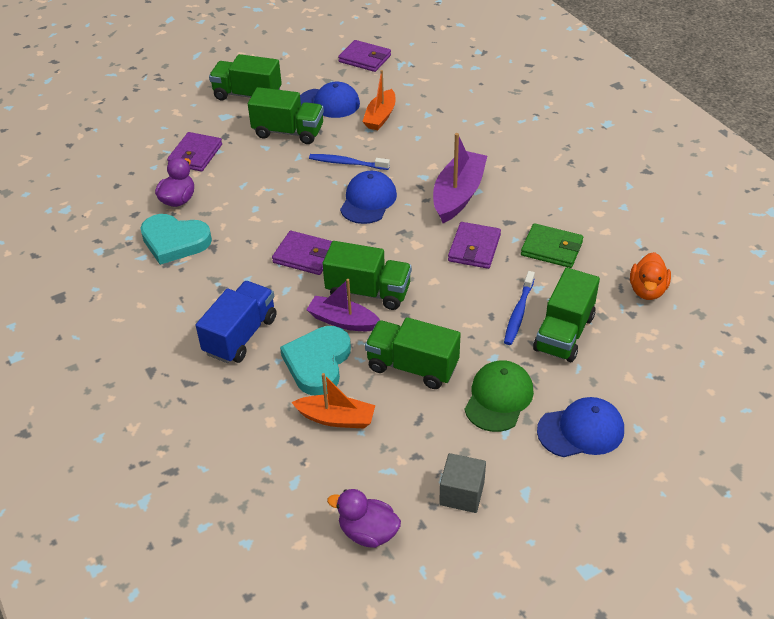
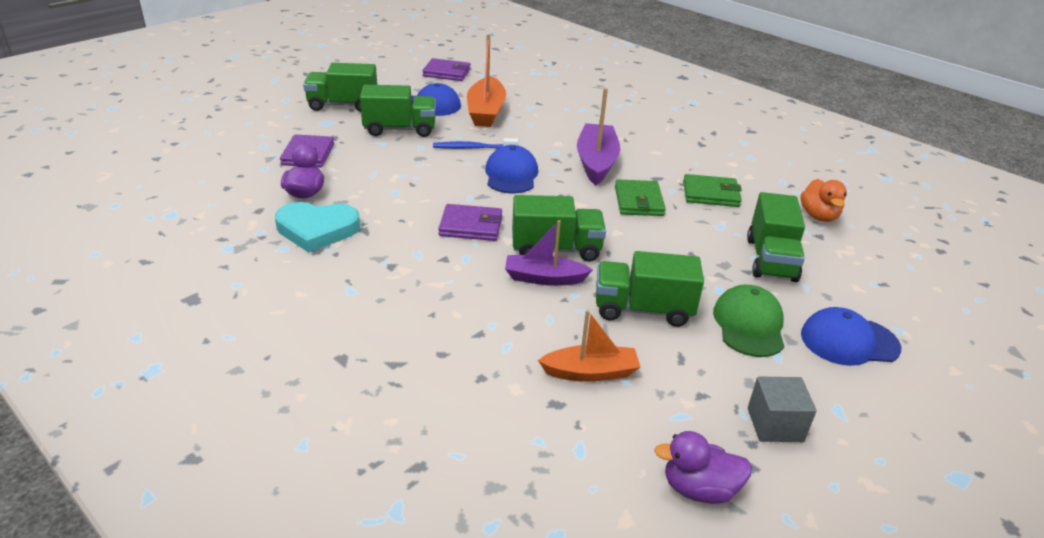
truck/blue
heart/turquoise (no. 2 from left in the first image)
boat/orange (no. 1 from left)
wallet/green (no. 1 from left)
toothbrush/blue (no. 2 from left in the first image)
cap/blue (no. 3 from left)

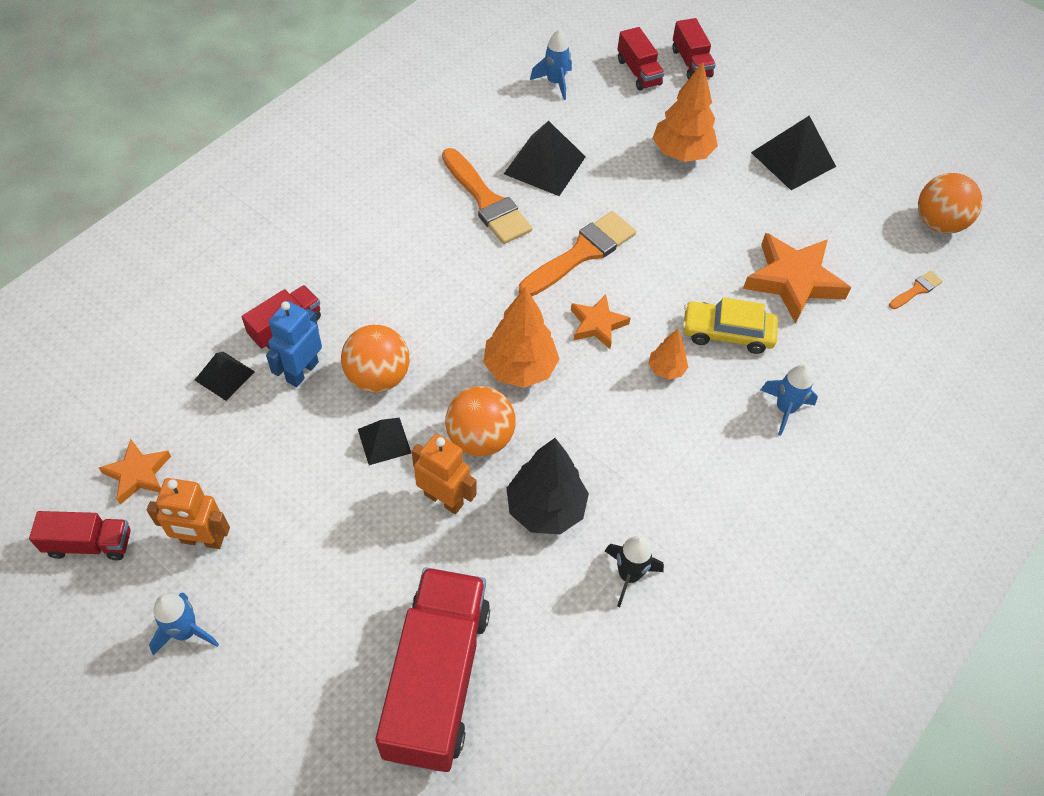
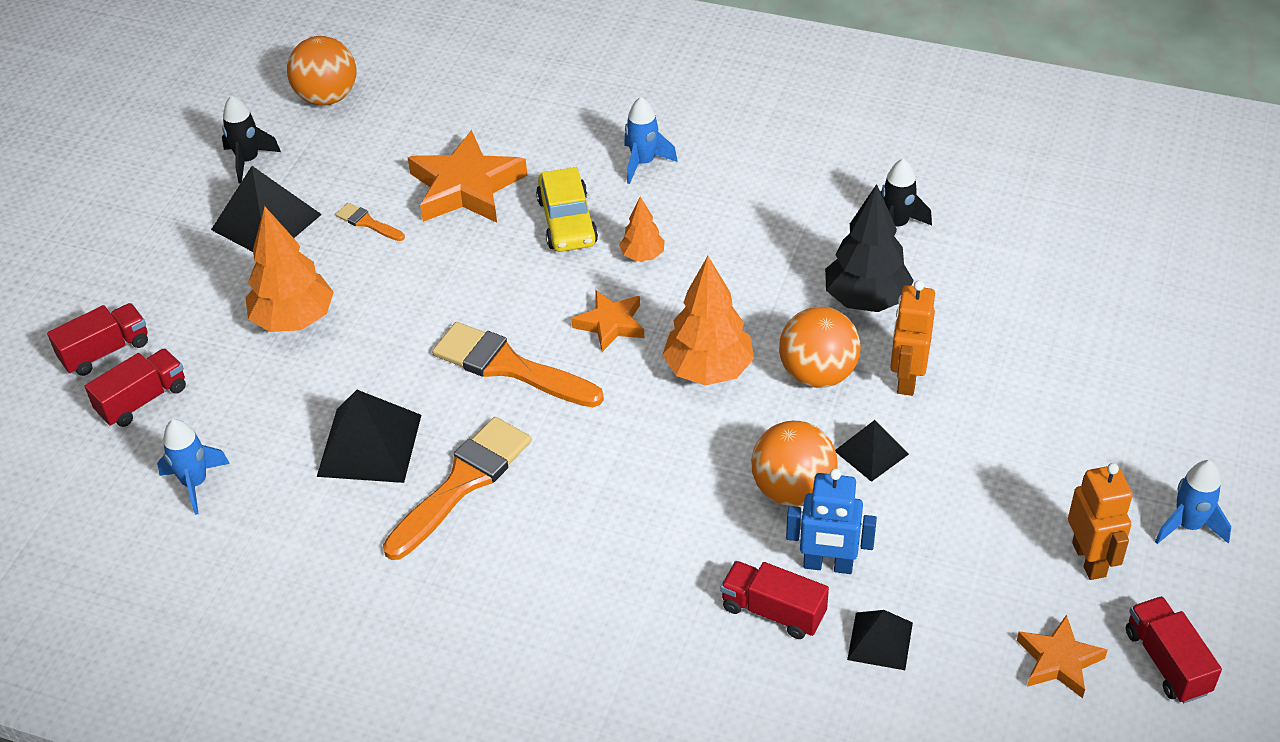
truck/red (no. 3 from left in the first image)
brush/orange (no. 1 from left)
rocket/black (no. 1 from left)

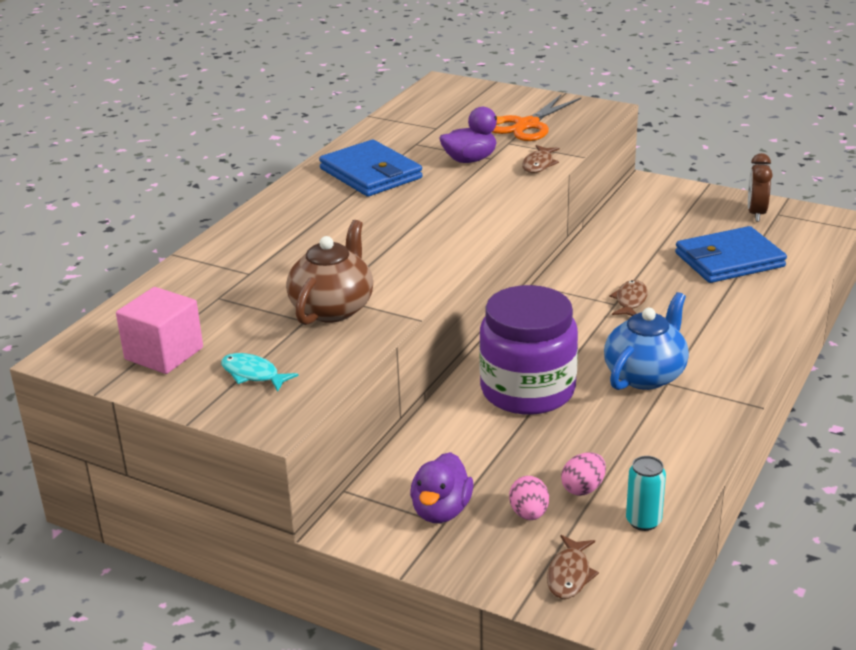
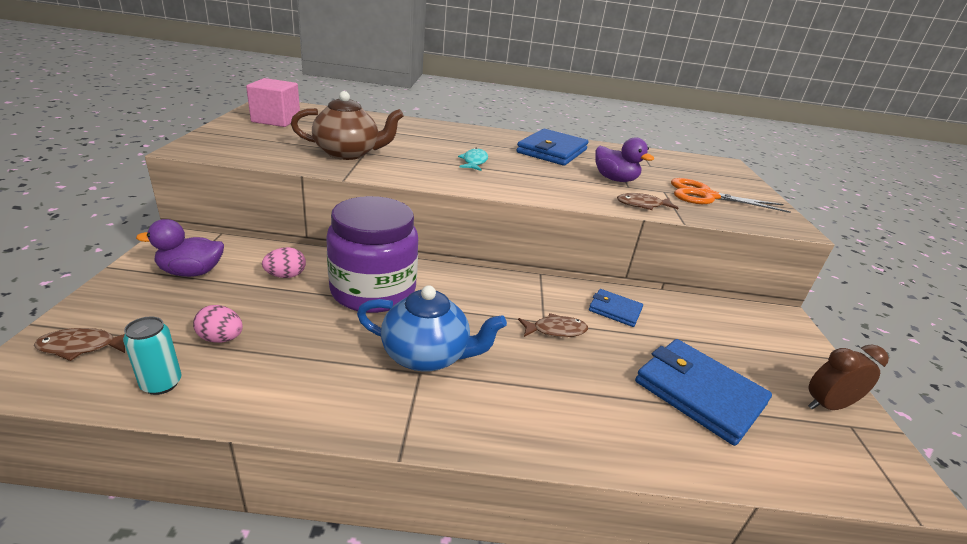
fish/turquoise
egg/pink (no. 2 from left)
wallet/blue (no. 2 from left)

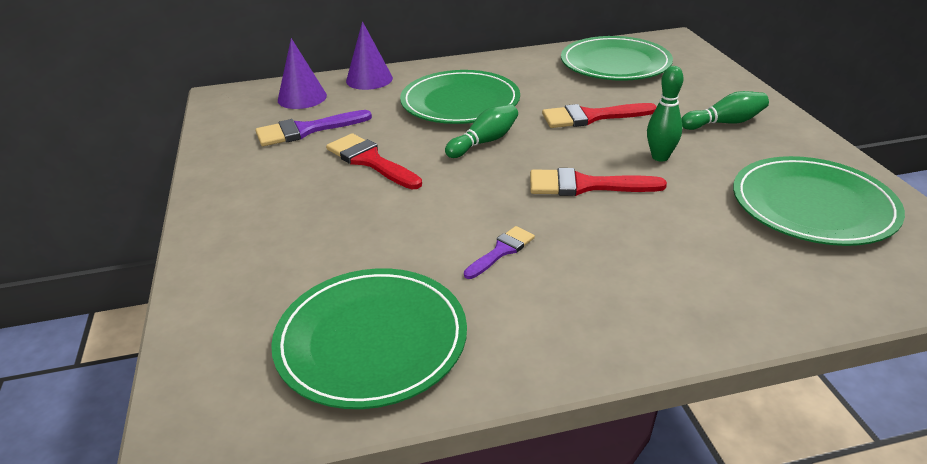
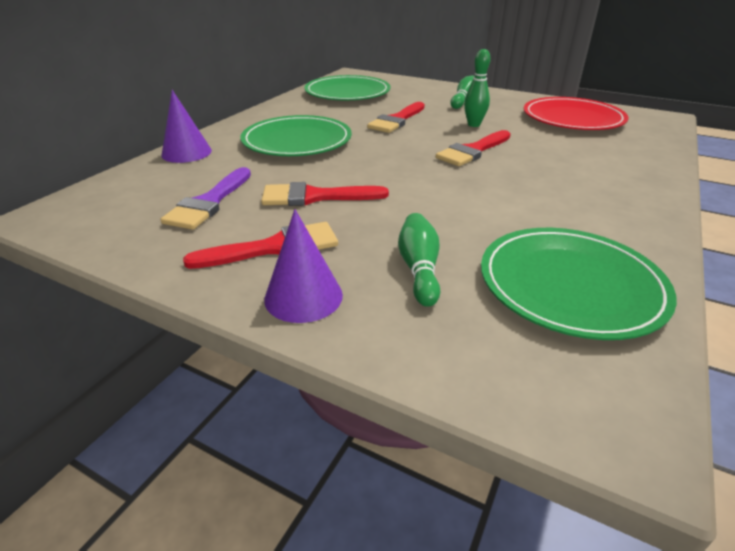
cone/purple (no. 2 from left)
bowling pin/green (no. 1 from left)
brush/purple (no. 2 from left in the first image)
plate/red
brush/red (no. 1 from left)

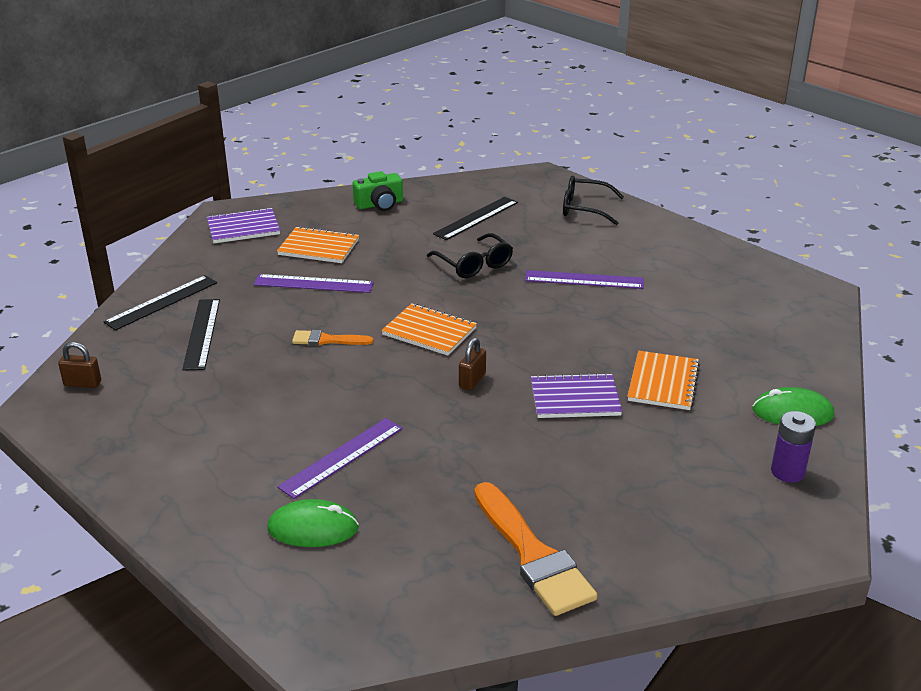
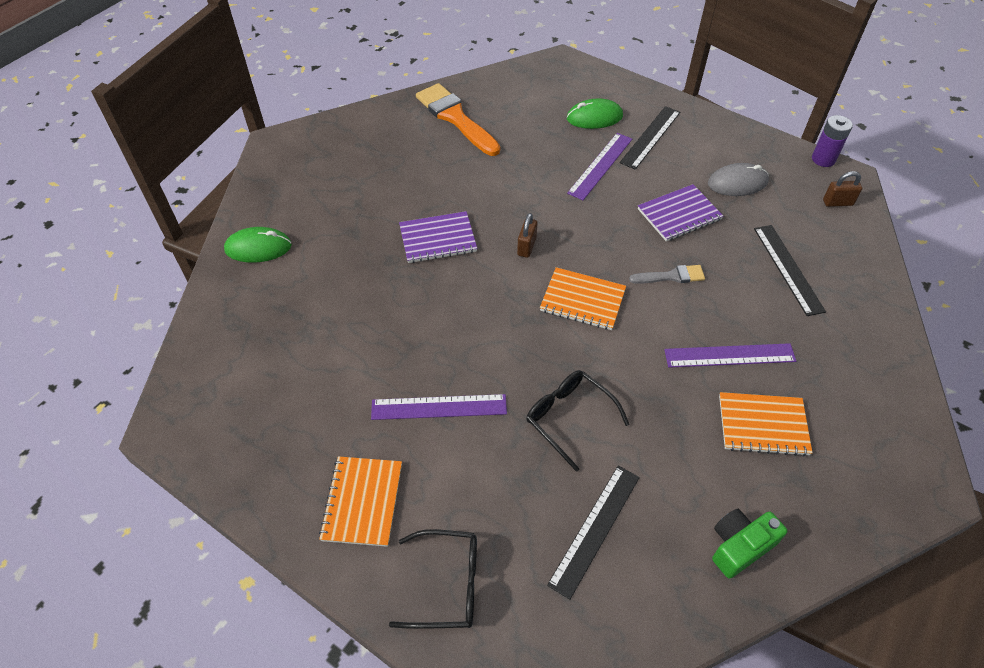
ruler/black (no. 2 from left)
notebook/purple (no. 2 from left)
brush/grey
notebook/orange (no. 1 from left)
battery/purple
mouse/grey

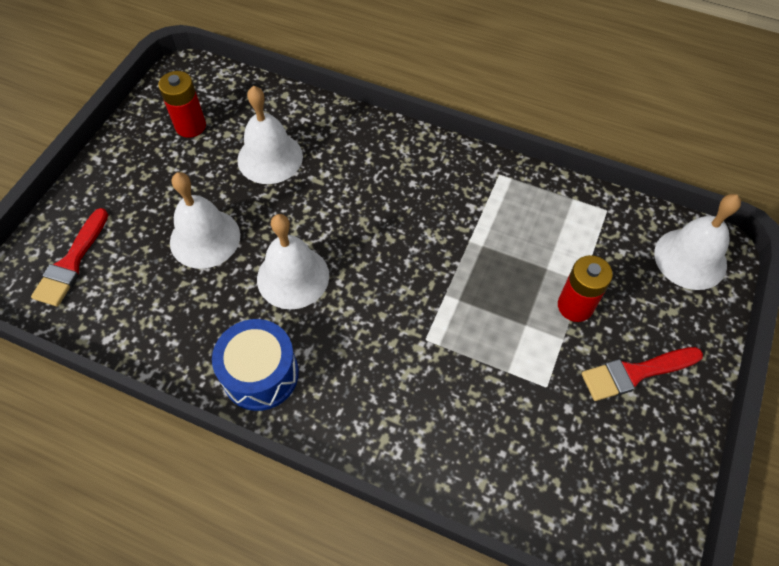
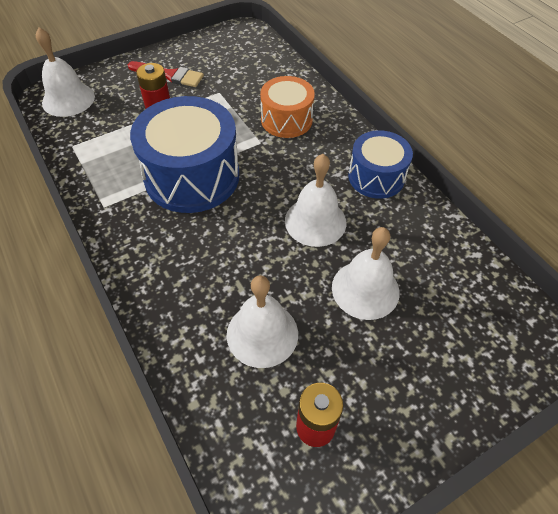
brush/red (no. 1 from left in the first image)
drum/blue (no. 1 from left)
drum/orange

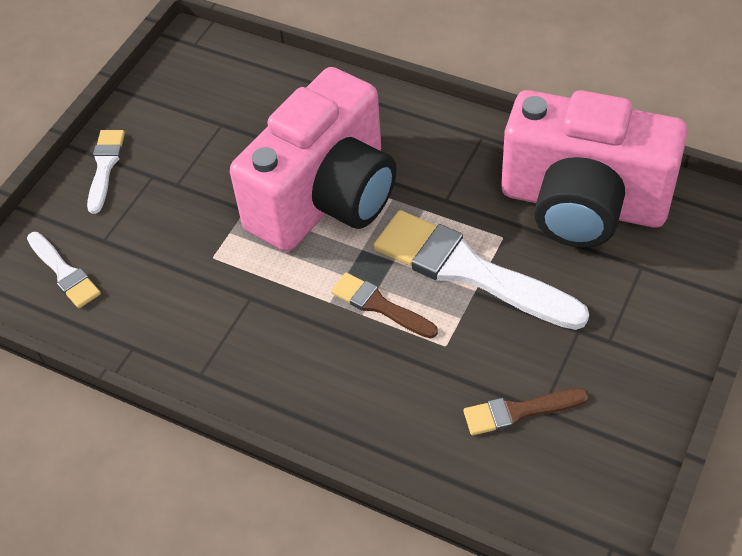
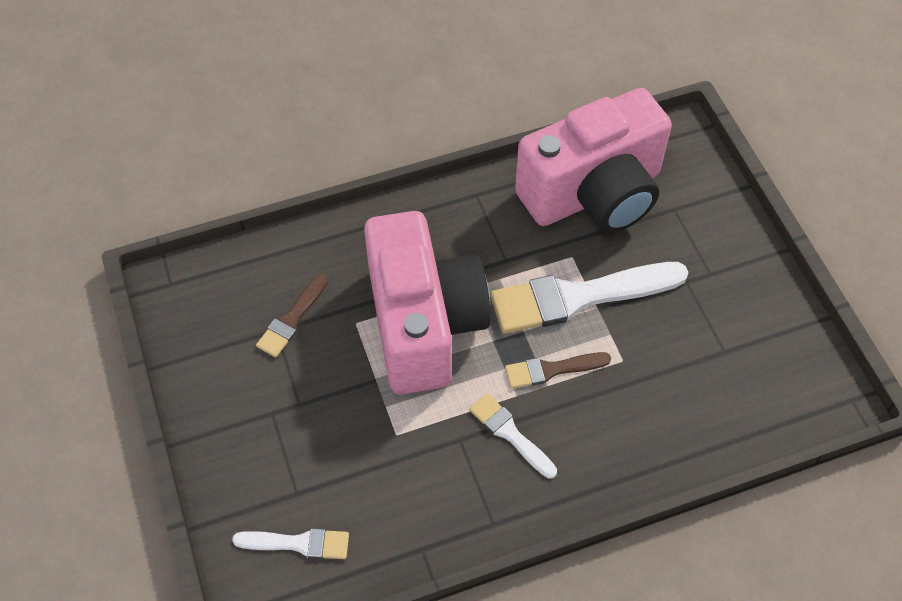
brush/white (no. 2 from left)
brush/brown (no. 1 from left)

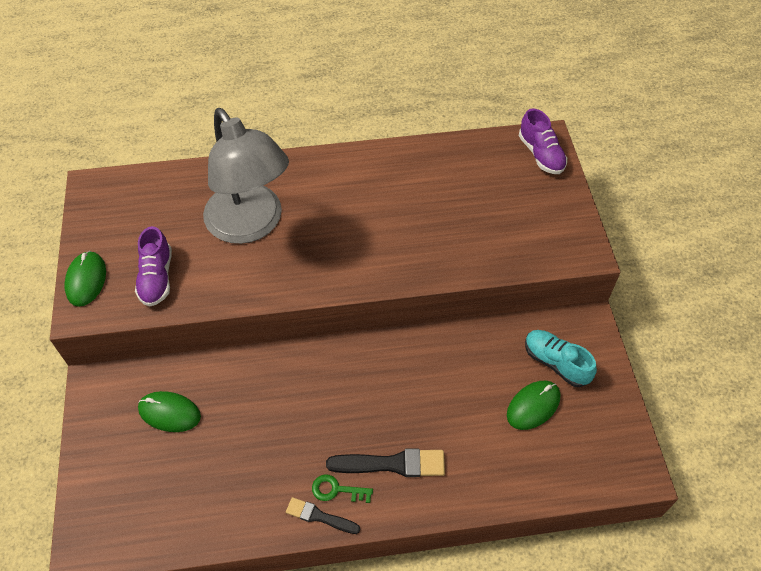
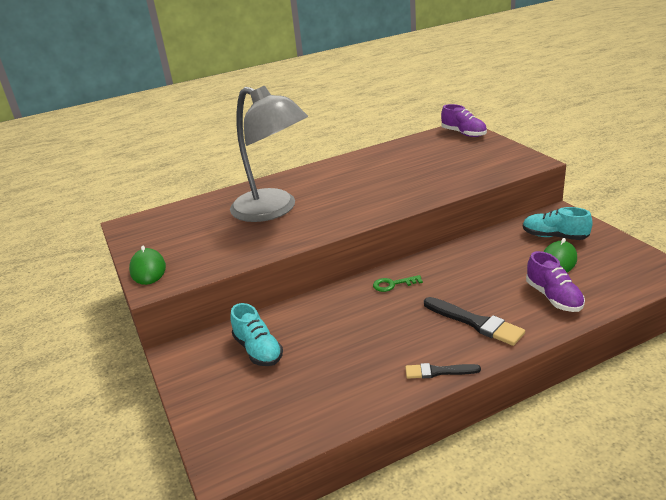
shoe/purple (no. 2 from left)
shoe/turquoise (no. 1 from left)
key/green
brush/black (no. 2 from left)

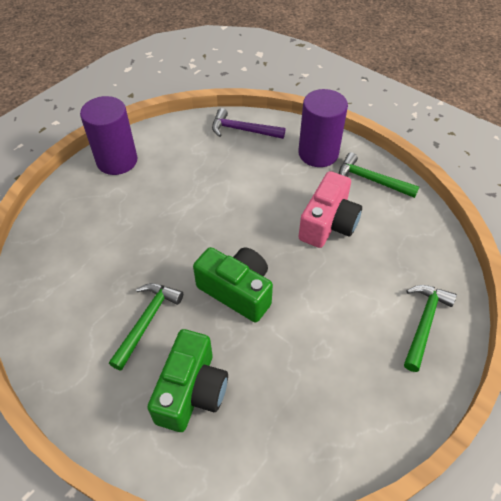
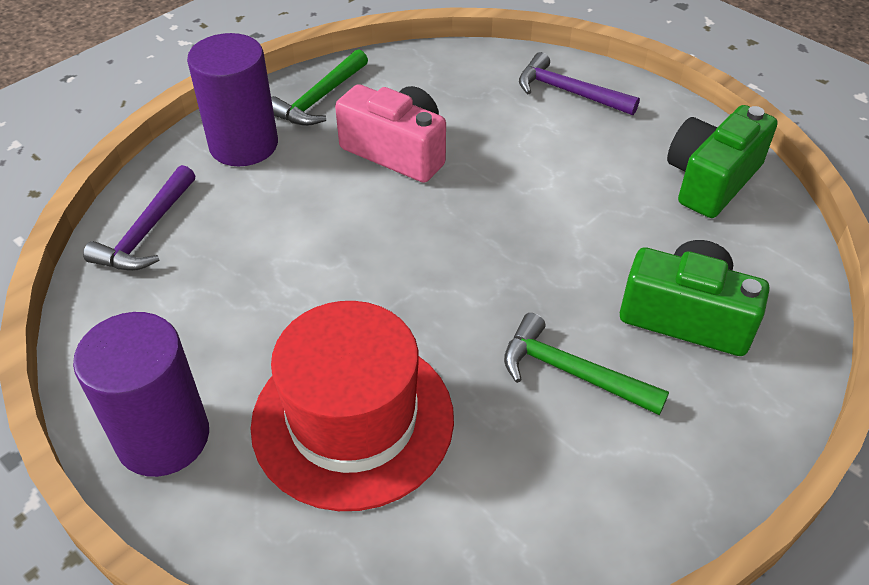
camera/green (no. 2 from left)
hammer/purple (no. 2 from left)
hat/red

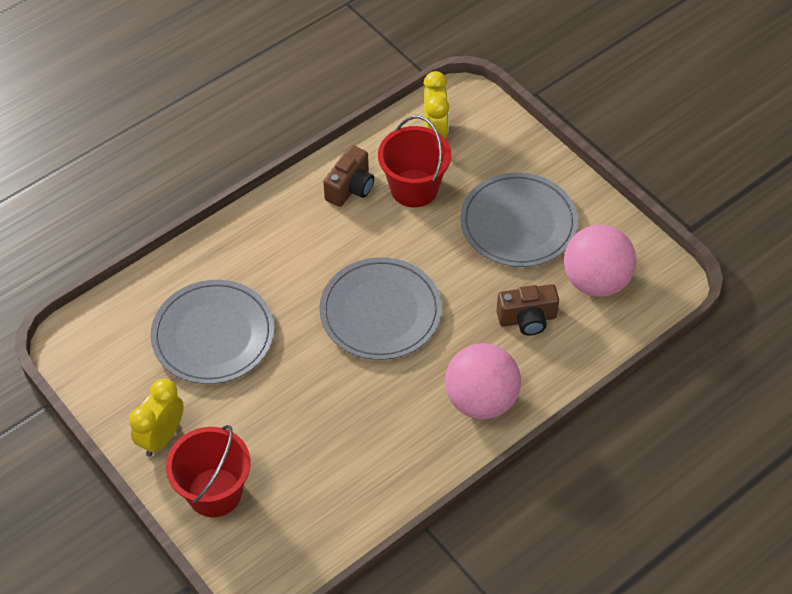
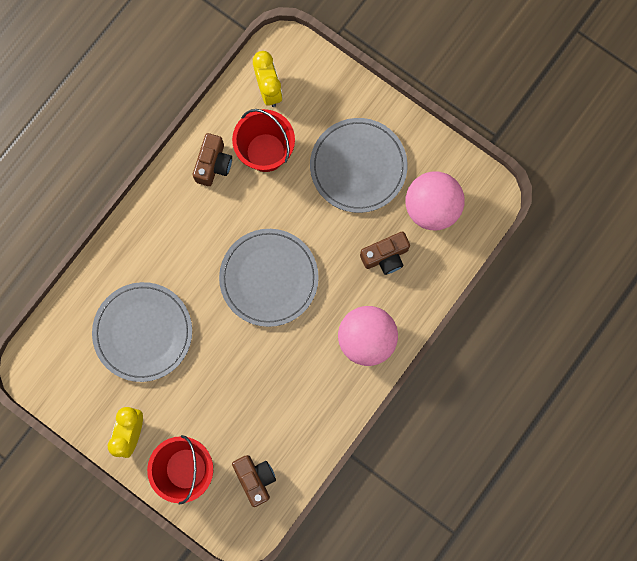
camera/brown (no. 2 from left)

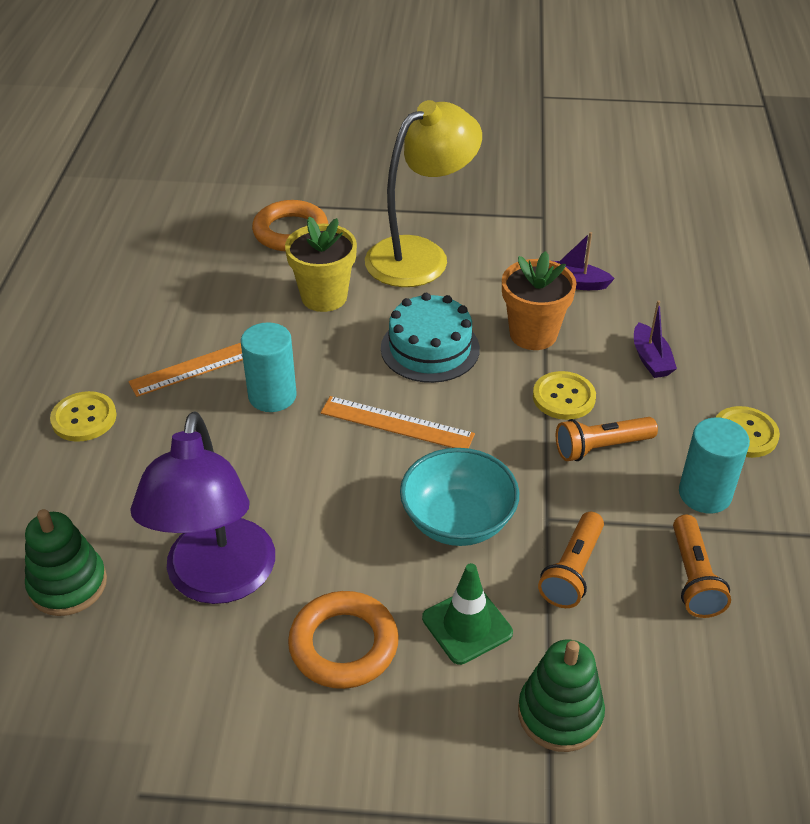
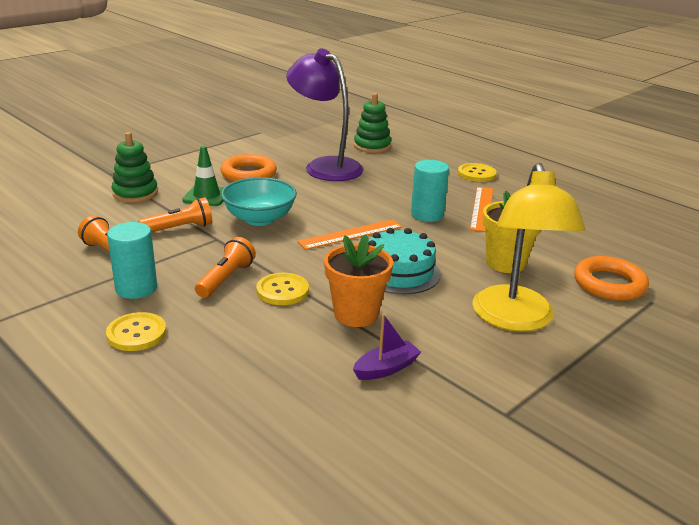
flashlight/orange (no. 2 from left)
boat/purple (no. 2 from left in the first image)

